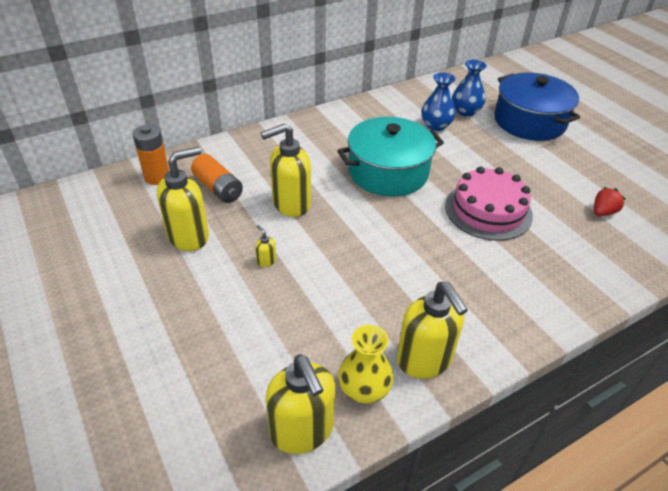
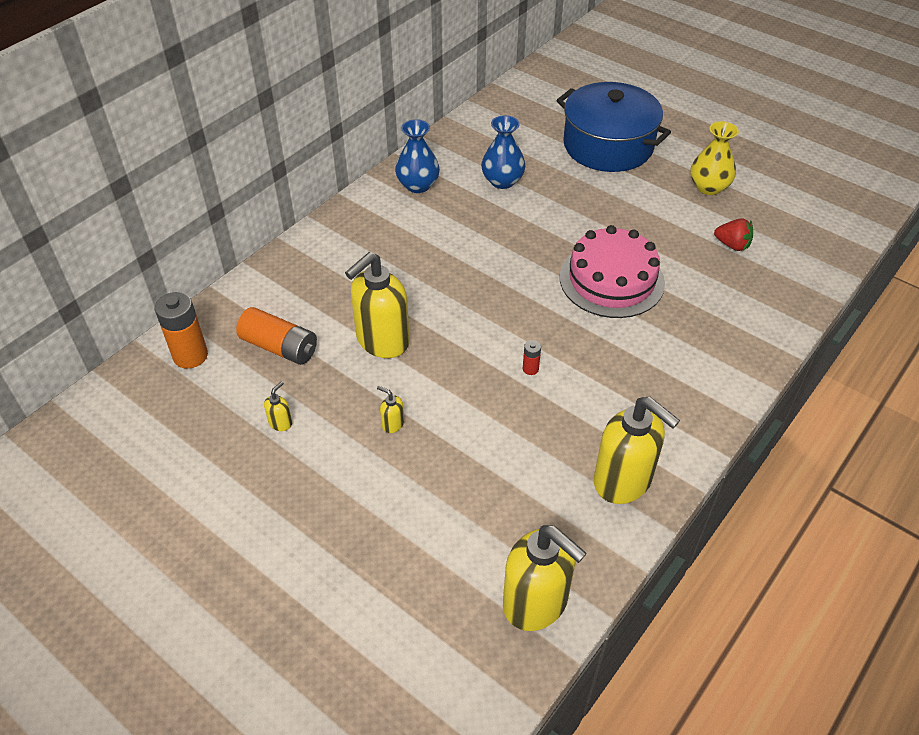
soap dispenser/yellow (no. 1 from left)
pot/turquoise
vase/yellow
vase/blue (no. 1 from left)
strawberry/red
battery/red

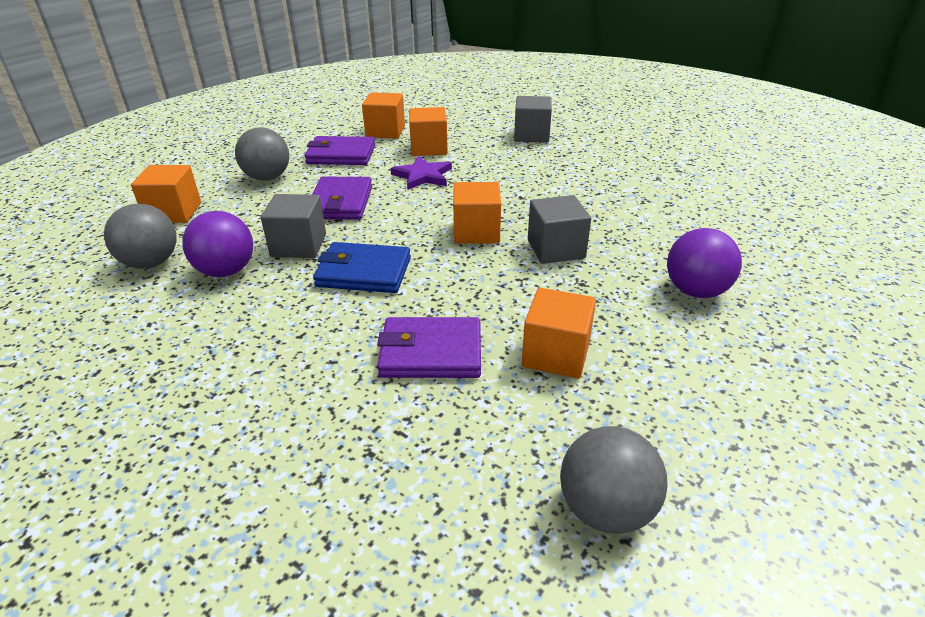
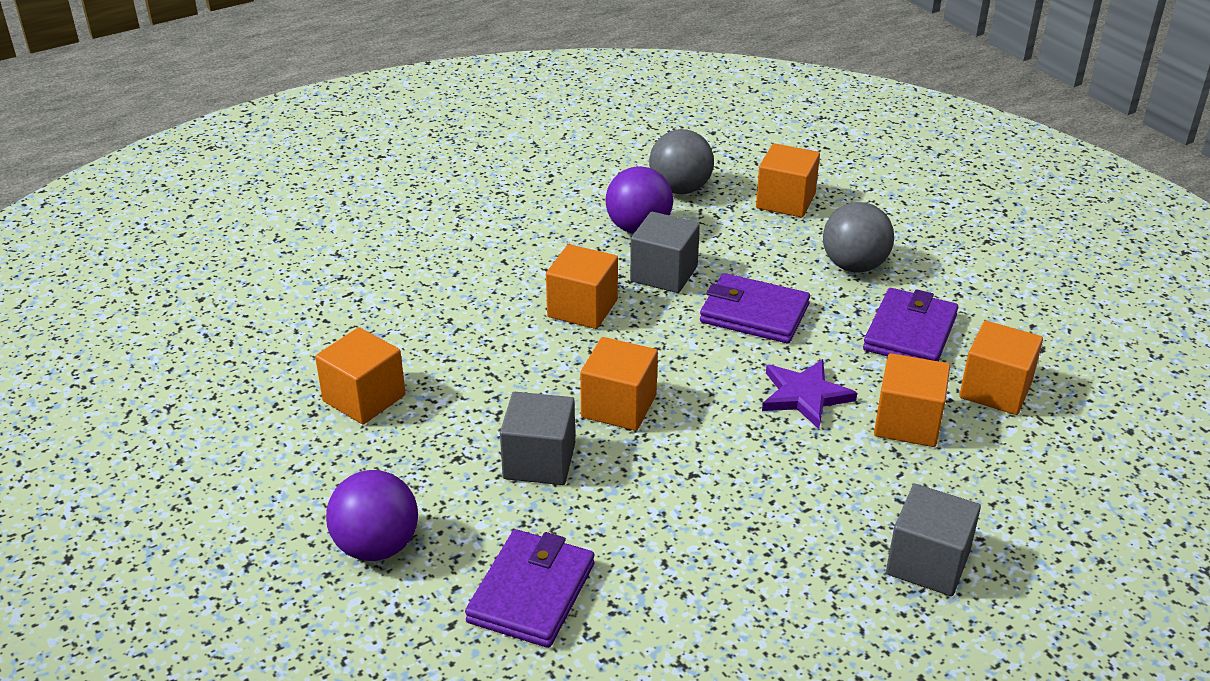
cube/orange (no. 2 from left)
wallet/purple (no. 1 from left)
ball/grey (no. 3 from left in the first image)

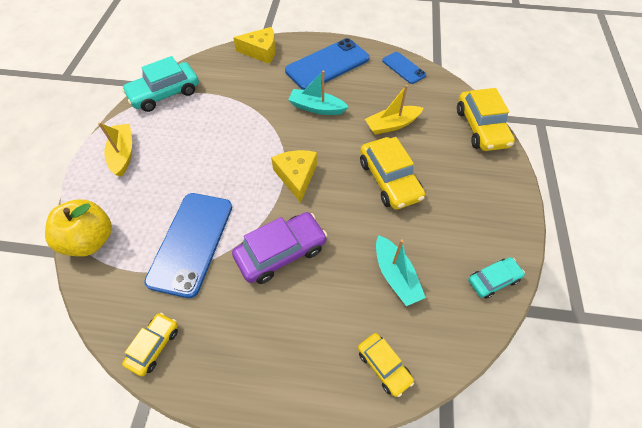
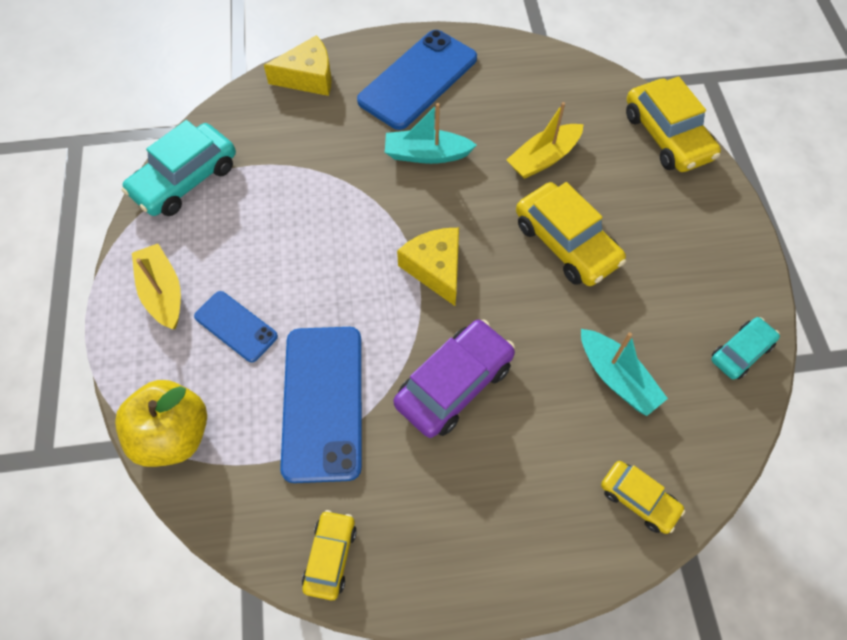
phone/blue (no. 1 from left)

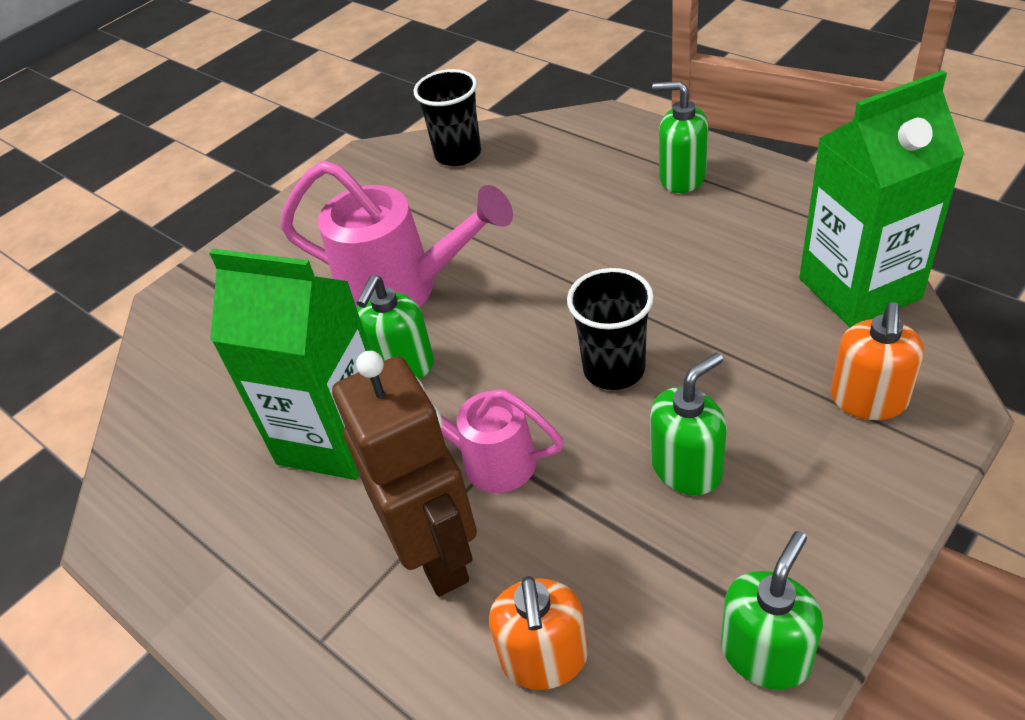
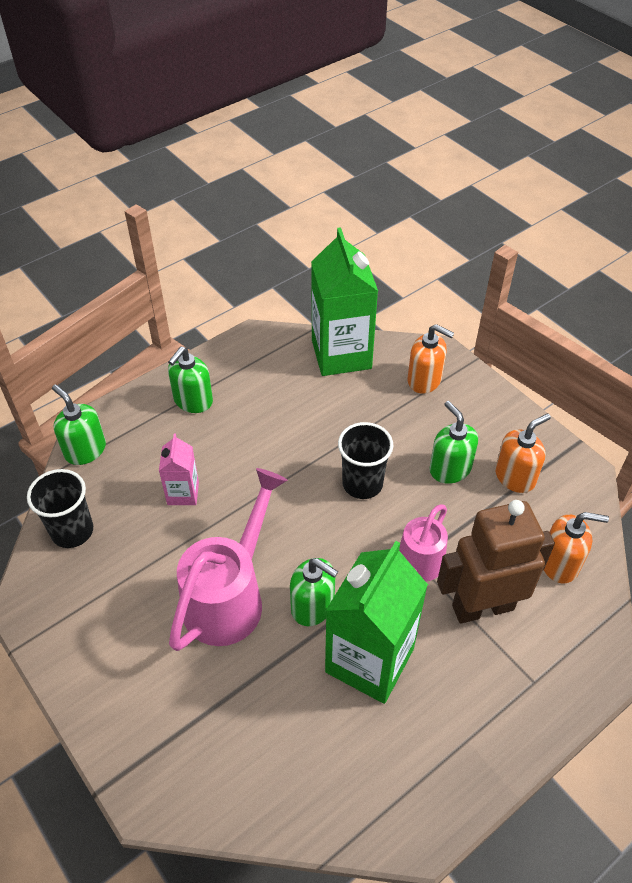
soap dispenser/green (no. 1 from left)
carton/pink
soap dispenser/orange (no. 2 from left)

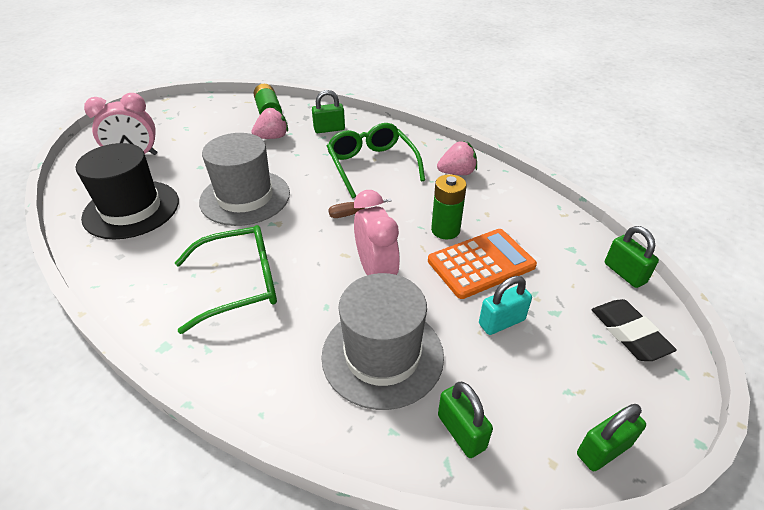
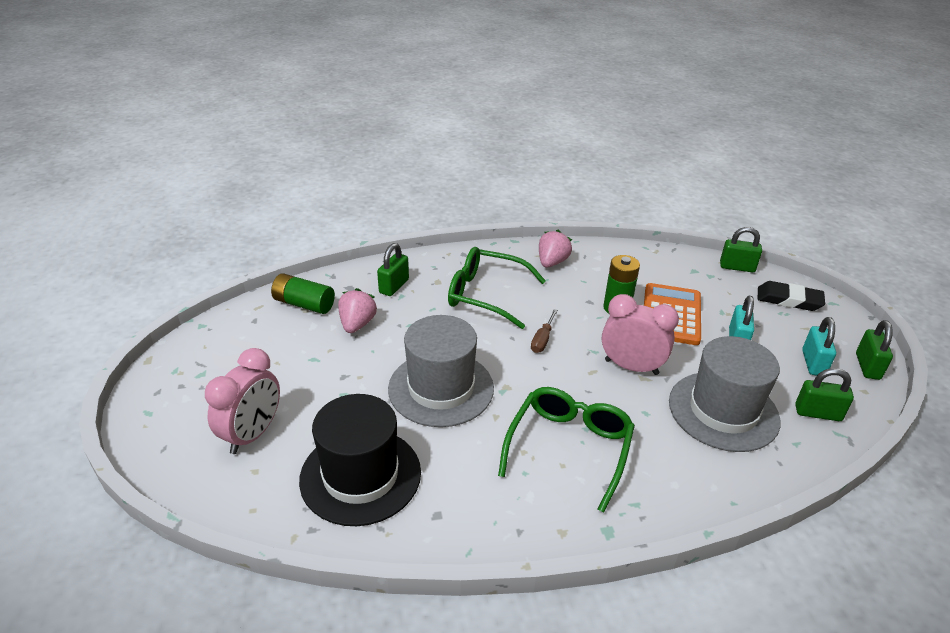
padlock/turquoise (no. 2 from left)

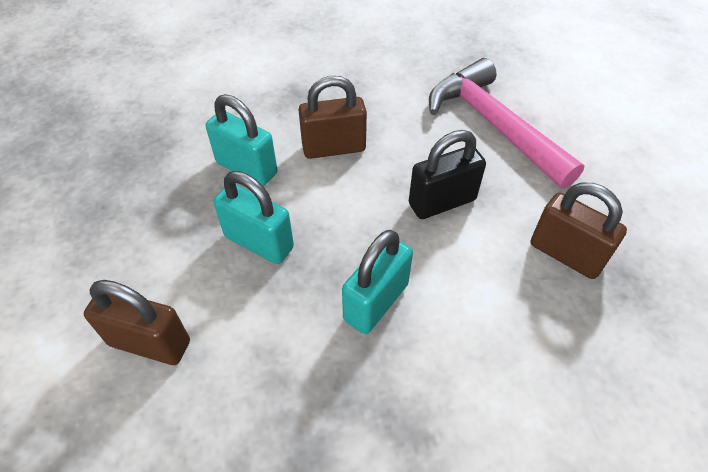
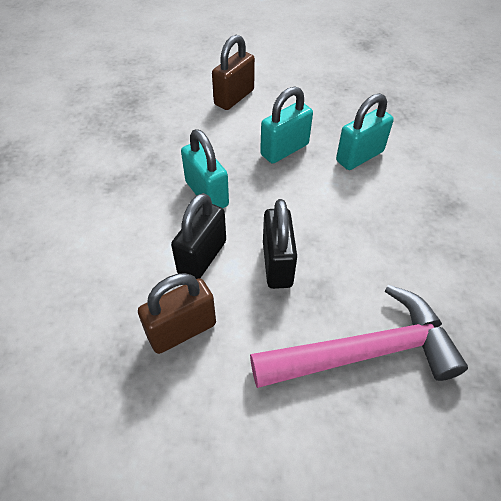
padlock/brown (no. 2 from left in the first image)
padlock/black (no. 1 from left)

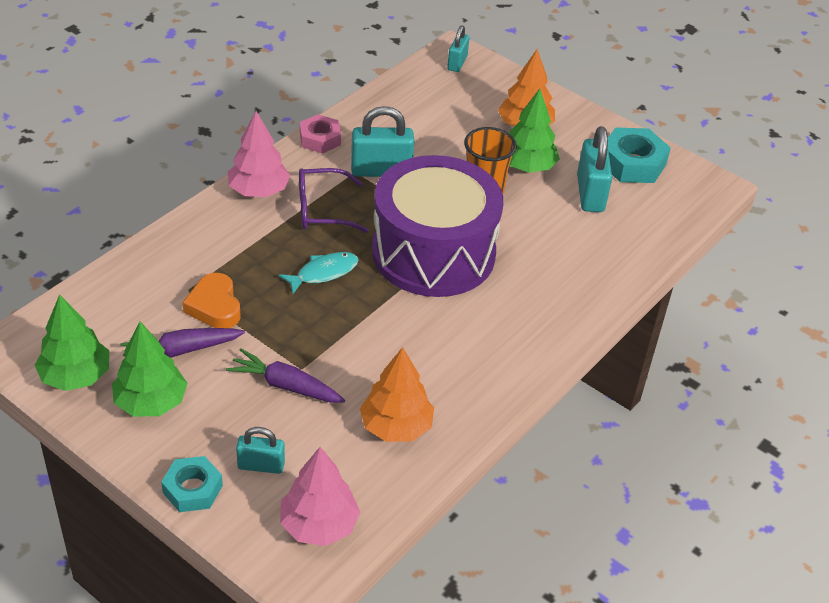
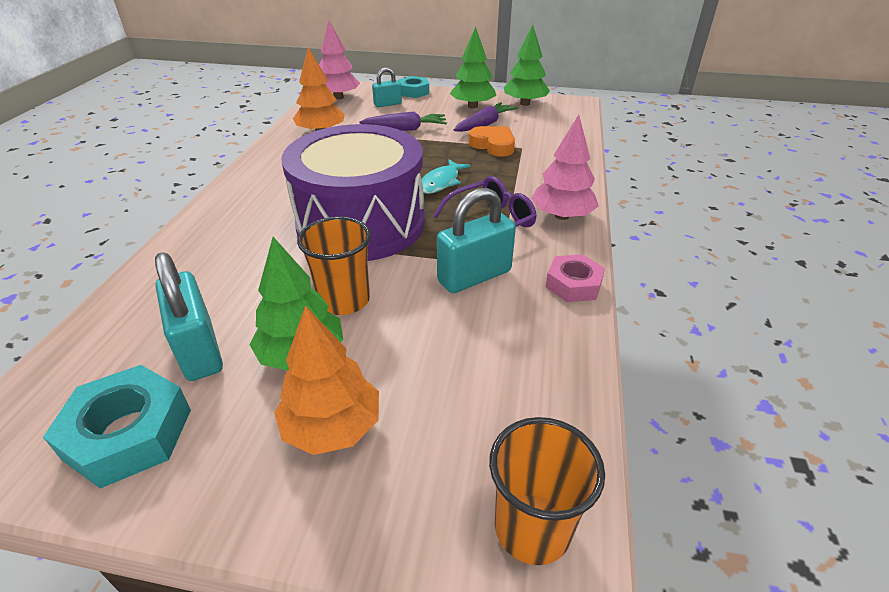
cup/orange (no. 2 from left)

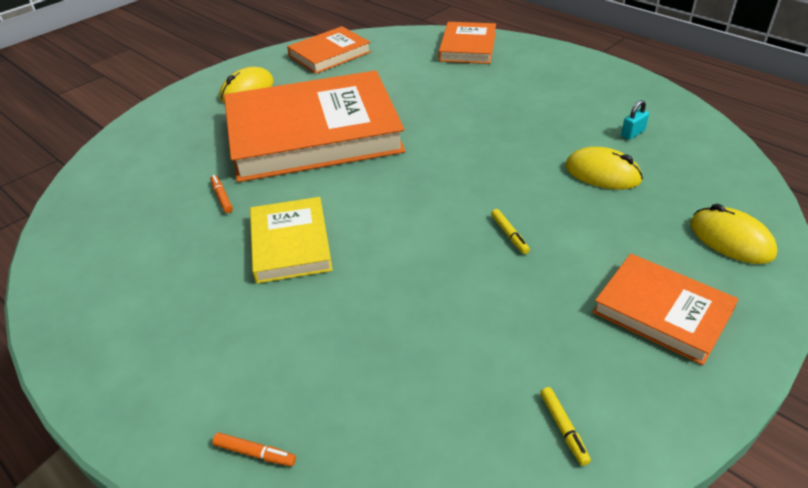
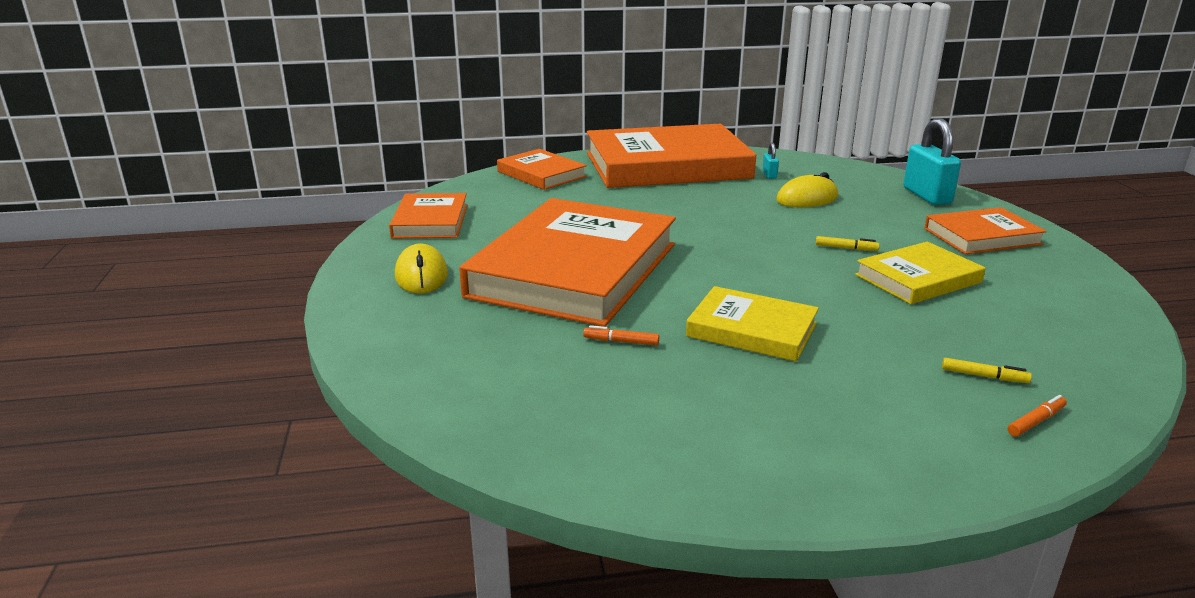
marker/yellow (no. 2 from left)
padlock/turquoise (no. 2 from left)
book/orange (no. 4 from left)
book/yellow (no. 2 from left)

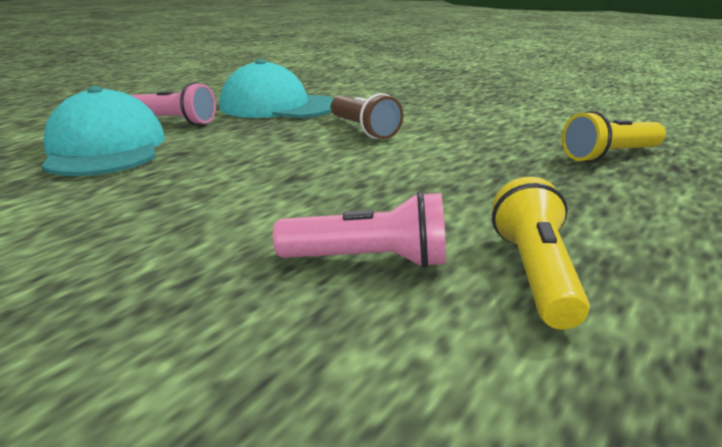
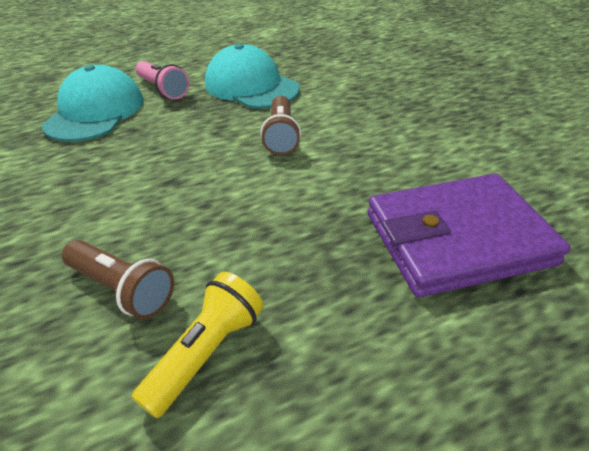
flashlight/brown (no. 1 from left)
wallet/purple

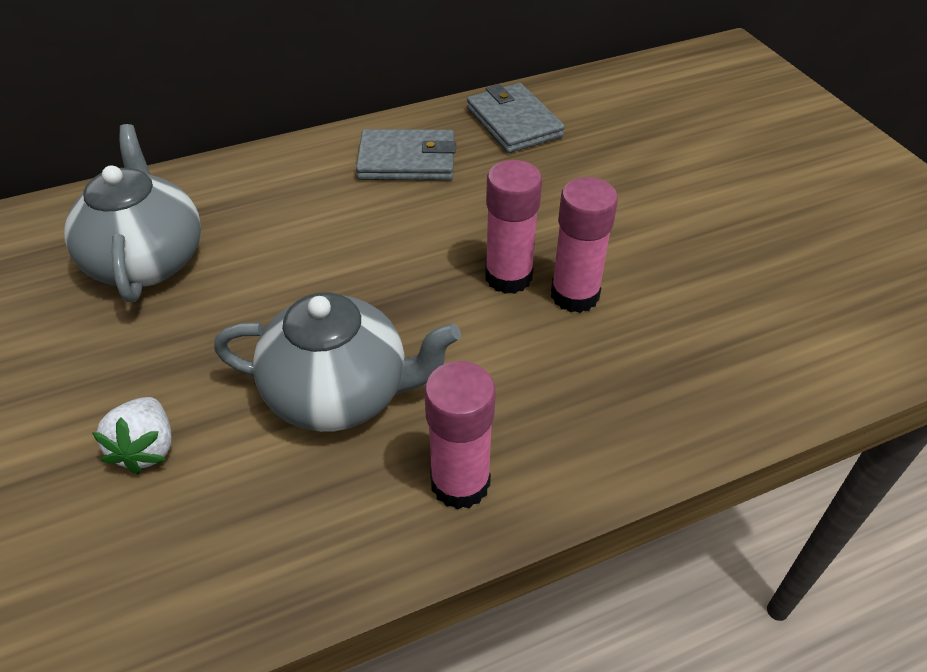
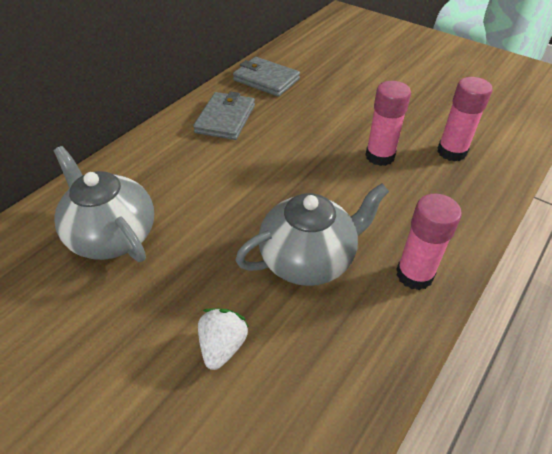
strawberry/white
wallet/grey (no. 1 from left)
glue stick/pink (no. 3 from left)

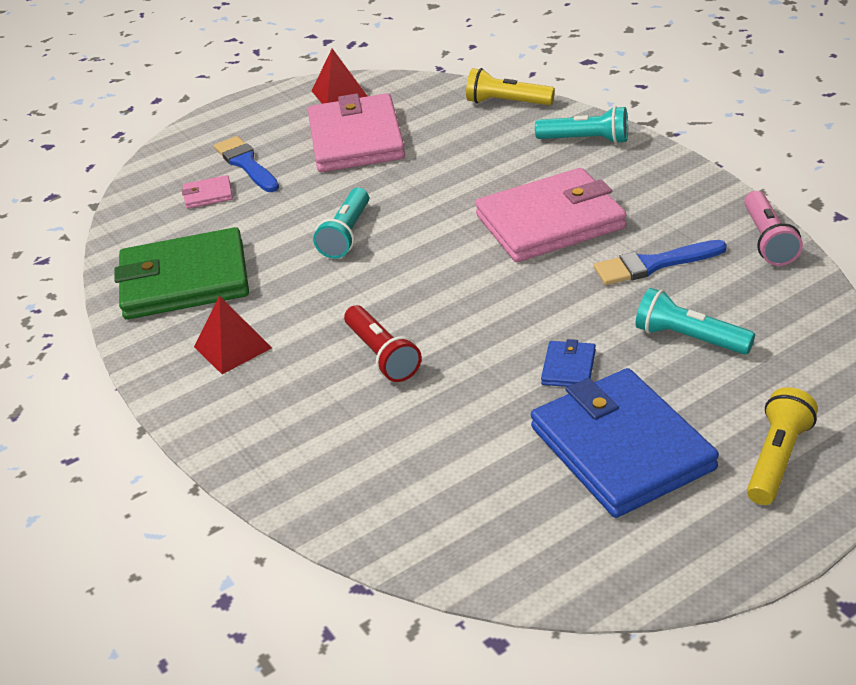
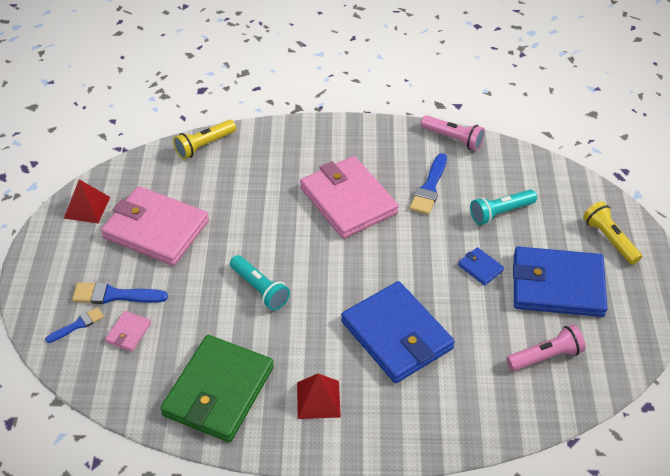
wallet/blue (no. 1 from left)
wallet/pink (no. 3 from left)
flashlight/turquoise (no. 2 from left in the first image)
brush/blue (no. 1 from left)
flashlight/pink (no. 2 from left)

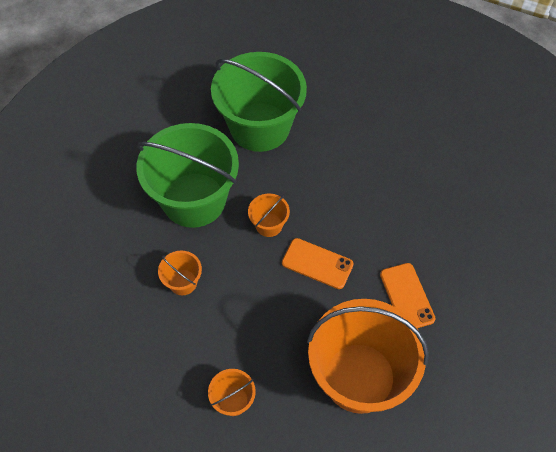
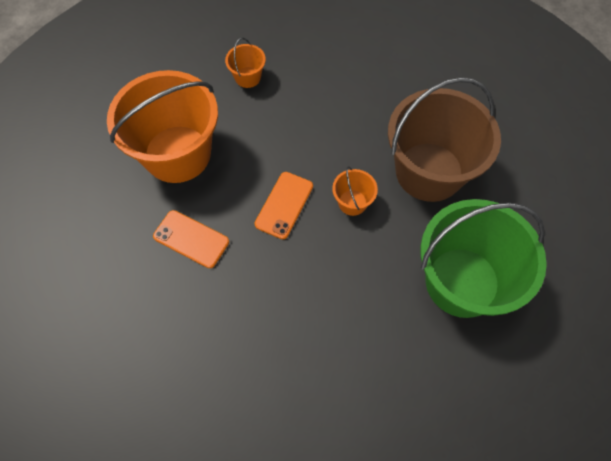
bucket/brown
bucket/orange (no. 1 from left in the first image)
phone/orange (no. 2 from left)

